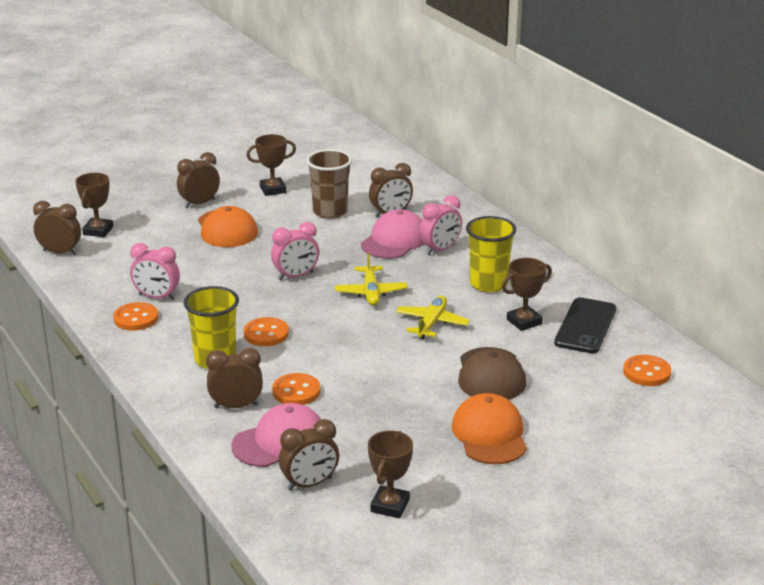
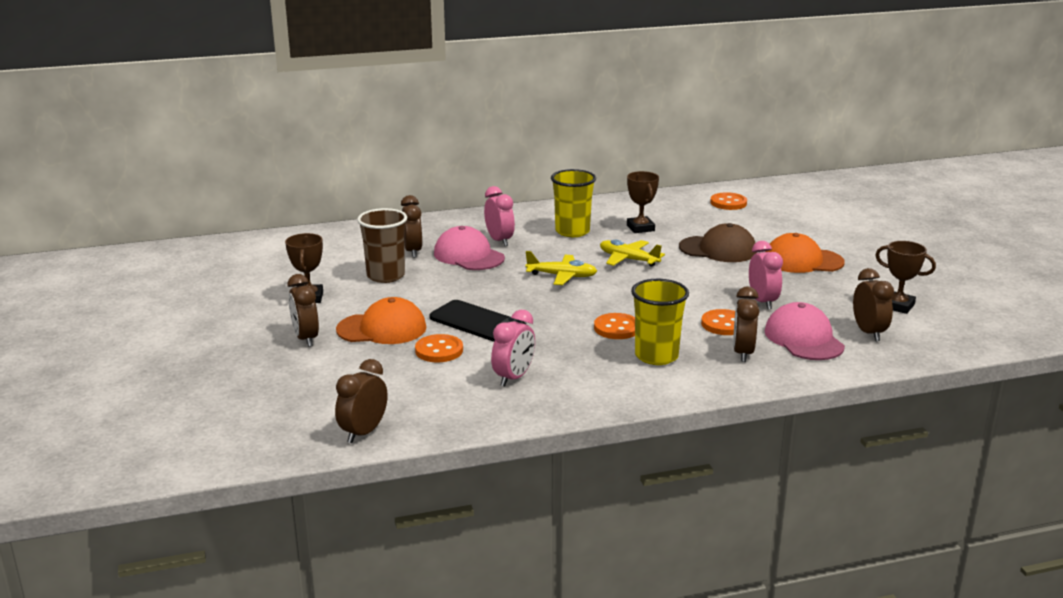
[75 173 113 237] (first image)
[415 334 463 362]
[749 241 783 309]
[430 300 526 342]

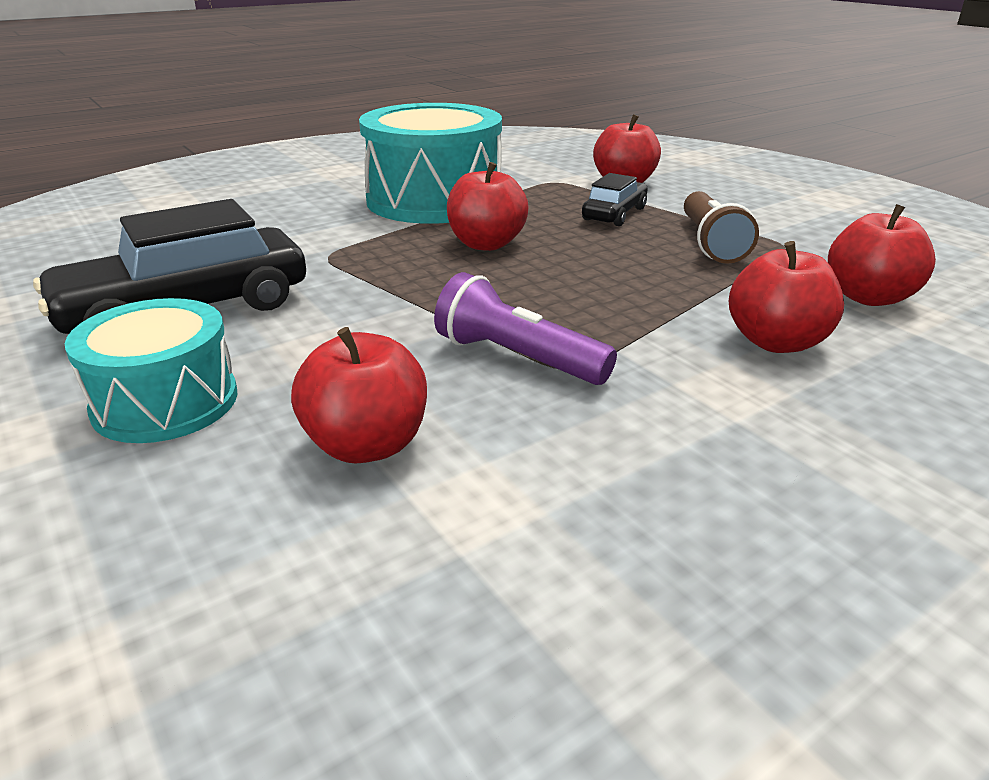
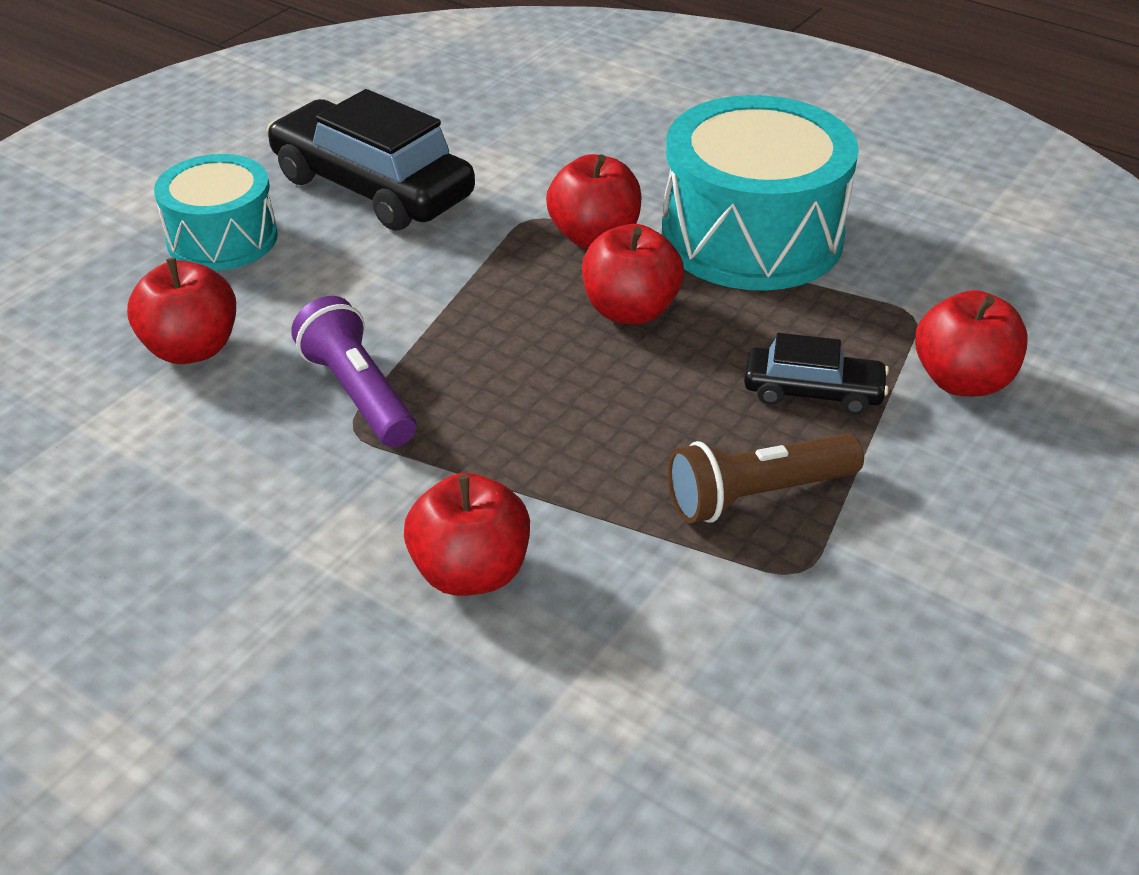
[291 296 416 447]
[546 154 642 249]

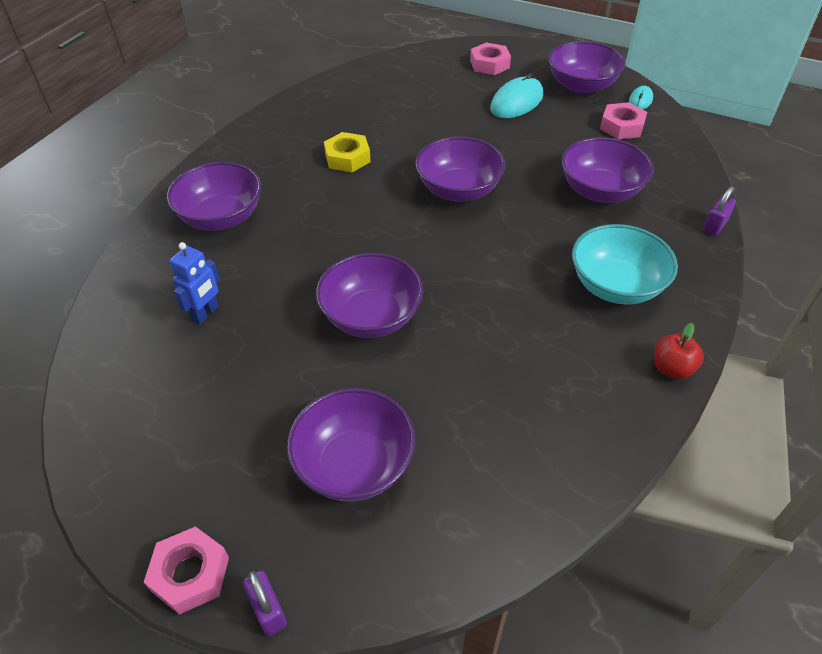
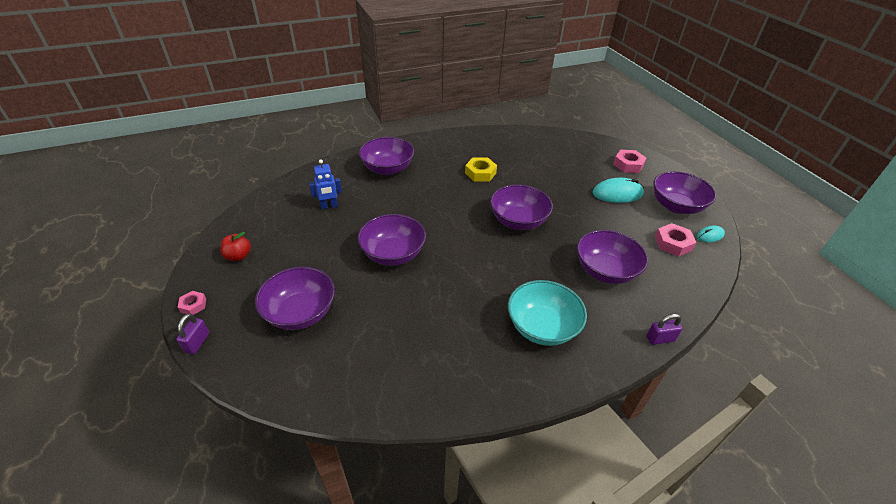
[178 291 206 315]
[220 232 251 261]

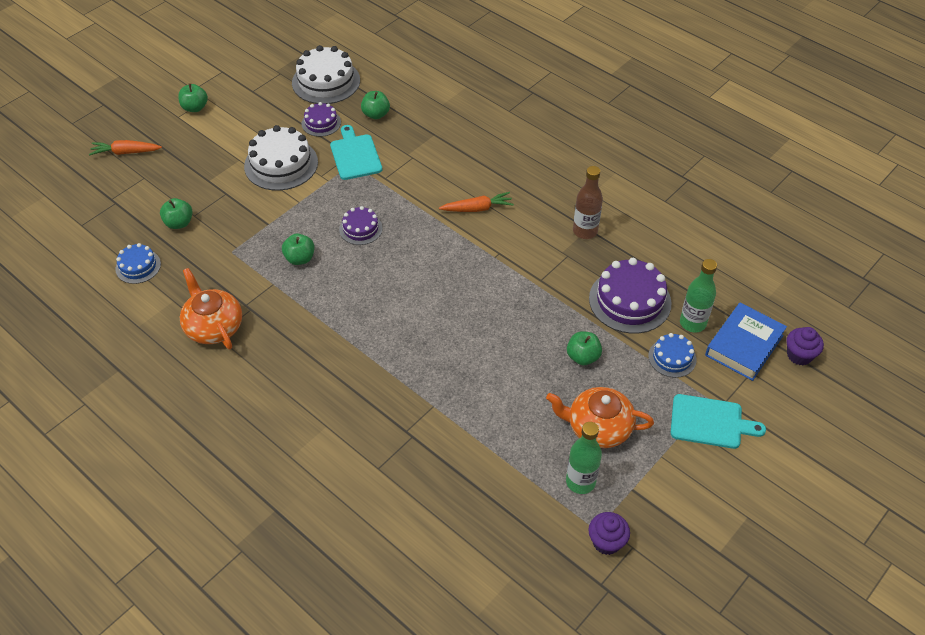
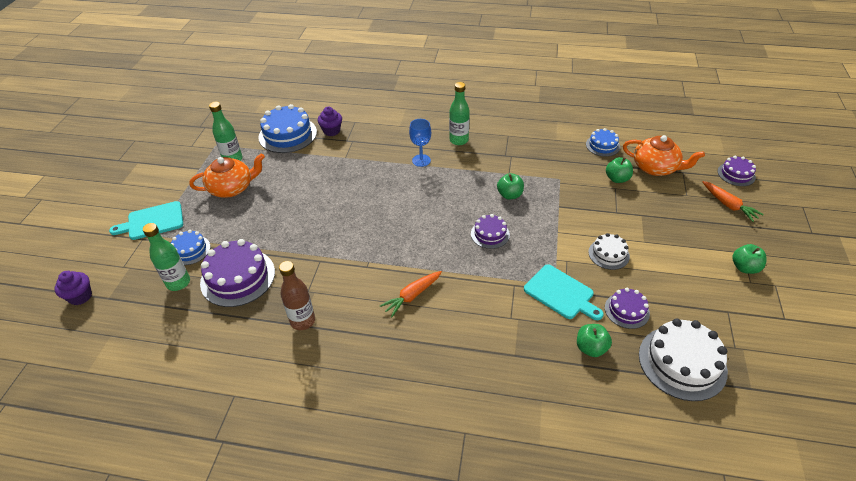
[703 181 764 222]
[623 135 705 176]
[588 233 630 270]
[567 332 602 365] (first image)
[318 107 342 136]
[705 303 787 381] (first image)
[258 104 317 153]
[409 119 431 167]
[449 82 470 145]
[717 156 756 186]

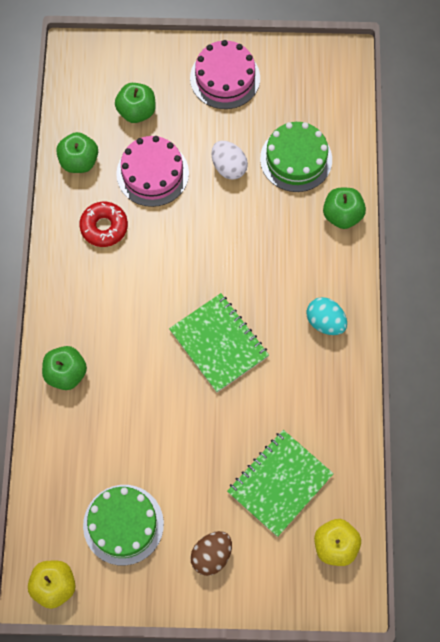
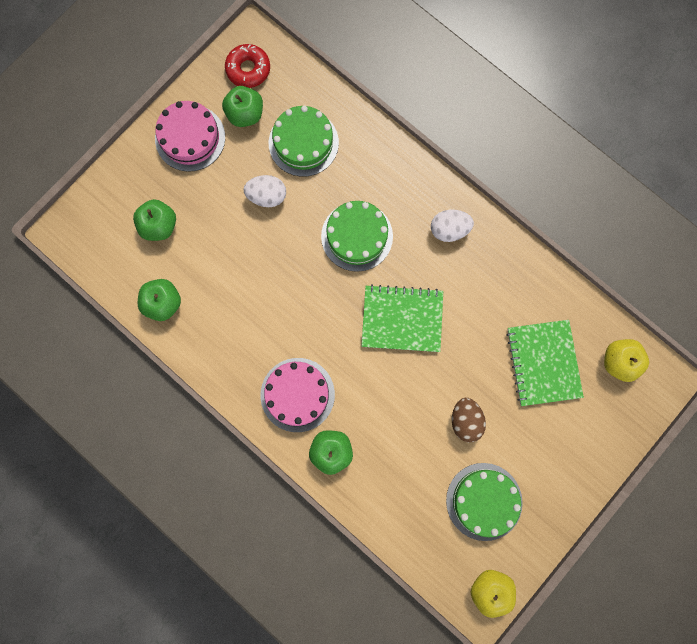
[225 44 270 88]
[260 358 335 432]
[452 398 486 442]
[431 210 474 242]
[222 86 263 127]
[321 201 393 272]

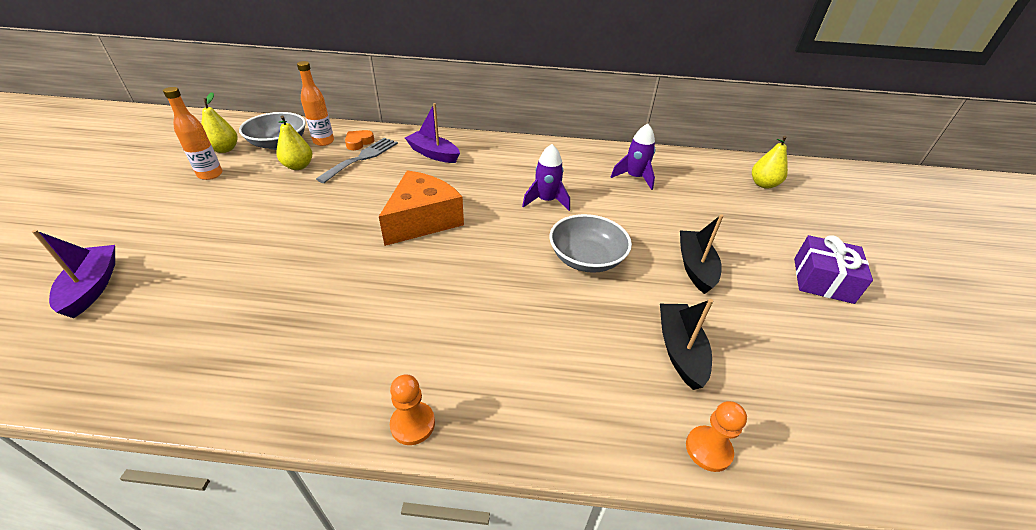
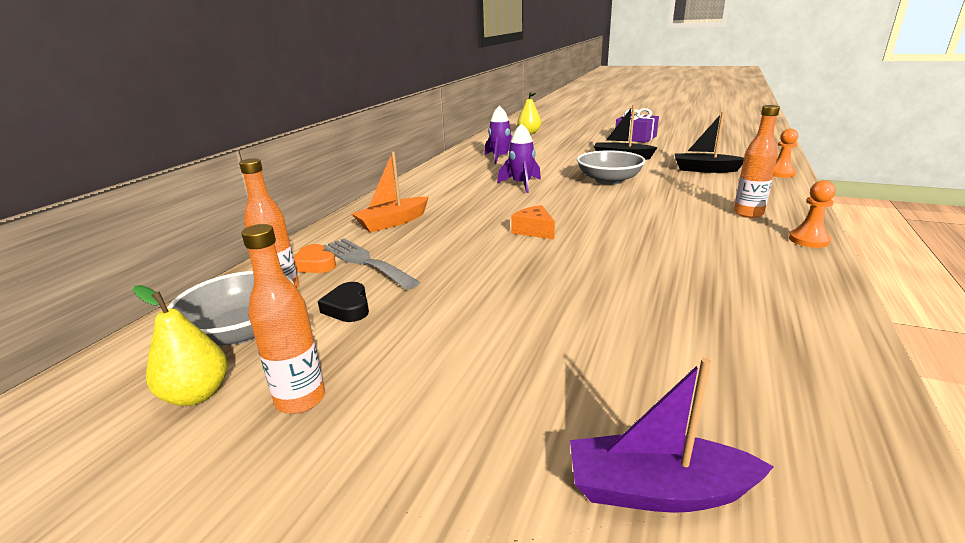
[318 282 369 322]
[511 205 555 239]
[352 151 429 232]
[734 105 780 218]

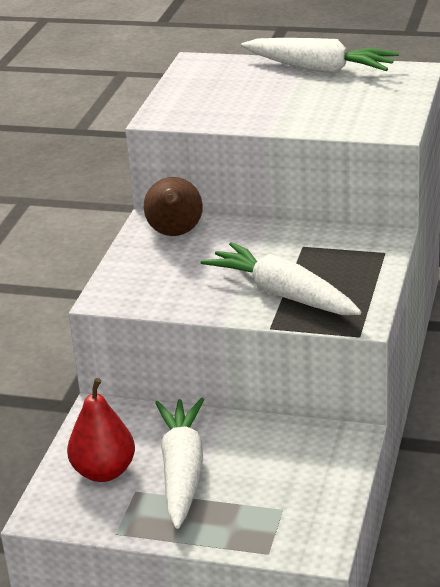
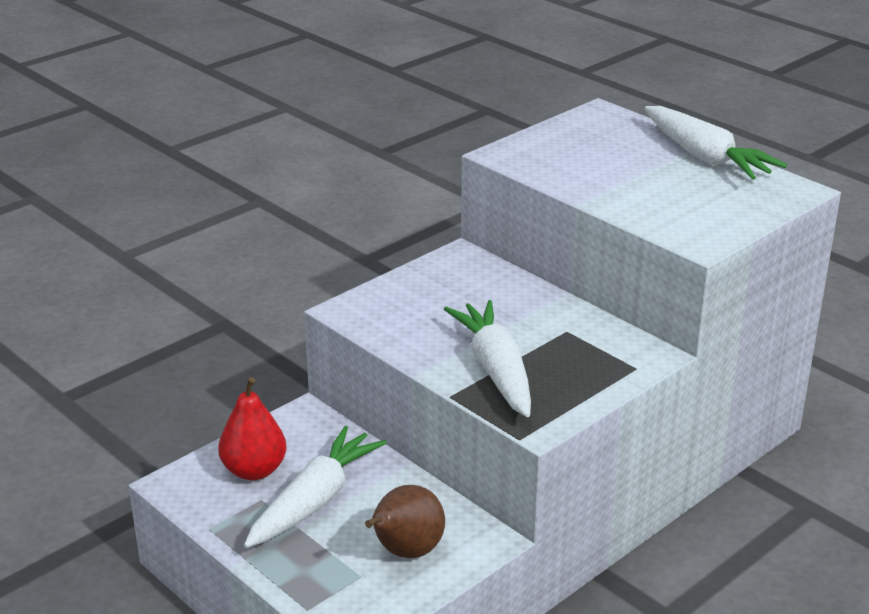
[365 485 445 558]

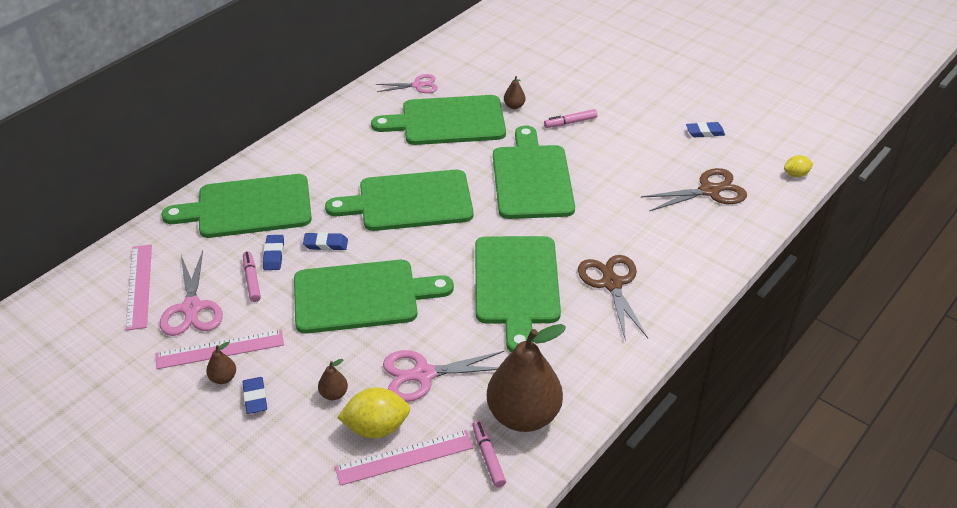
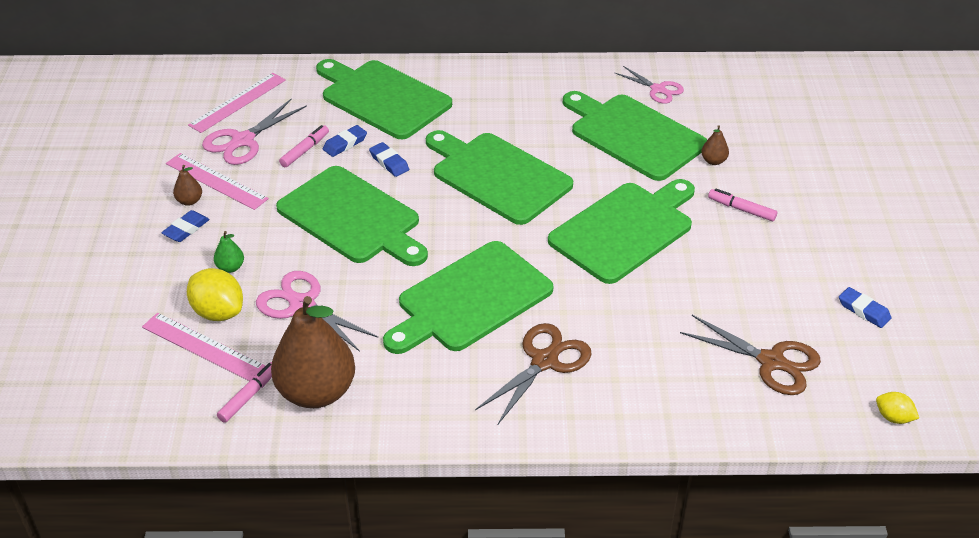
[214 231 244 273]

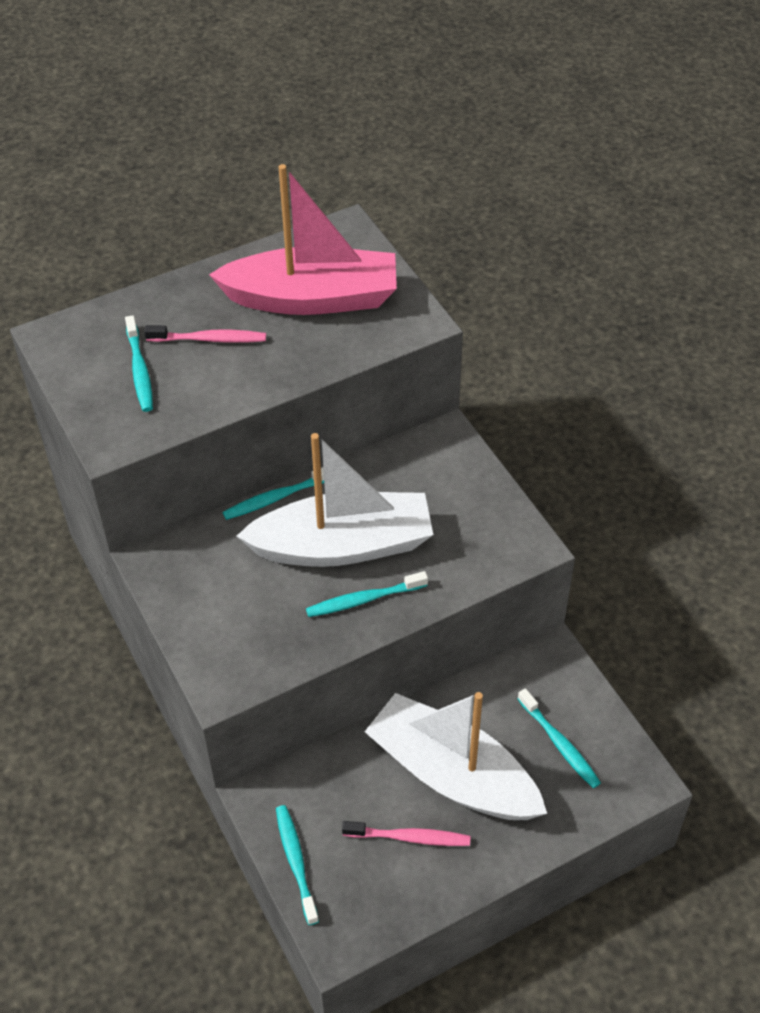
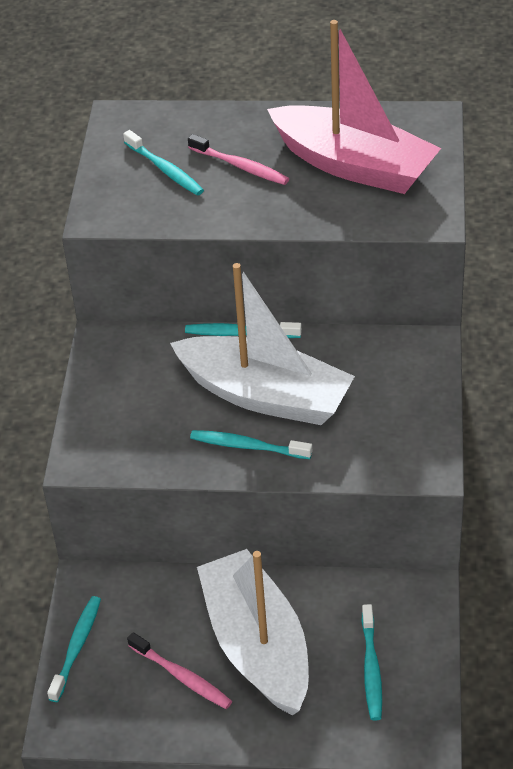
[123 130 204 196]

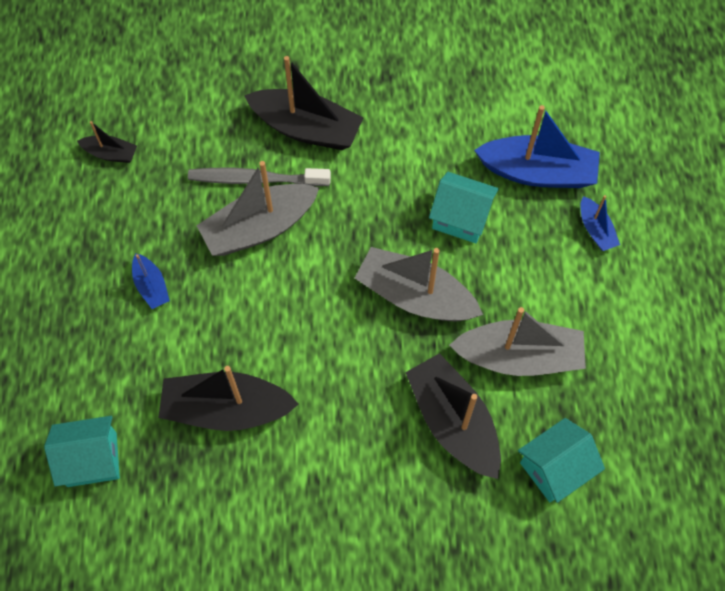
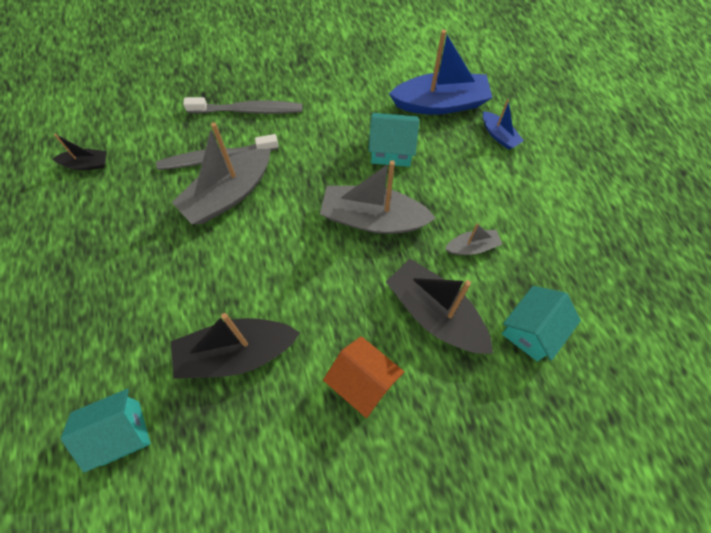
[132 253 170 309] (first image)
[183 97 302 114]
[445 223 502 255]
[323 336 404 418]

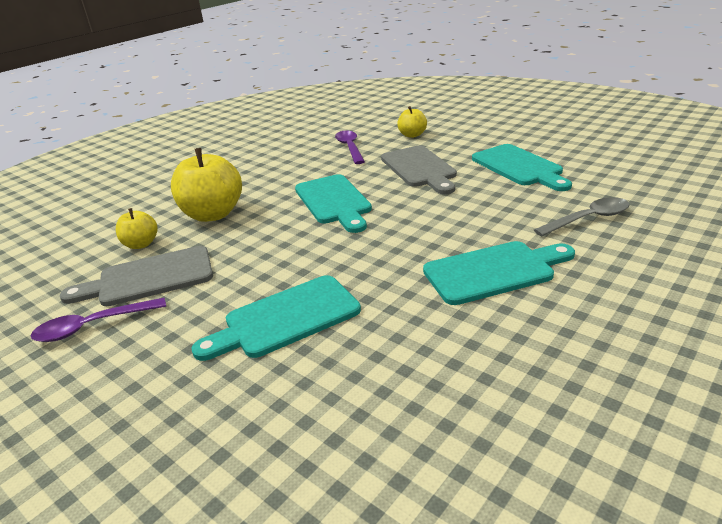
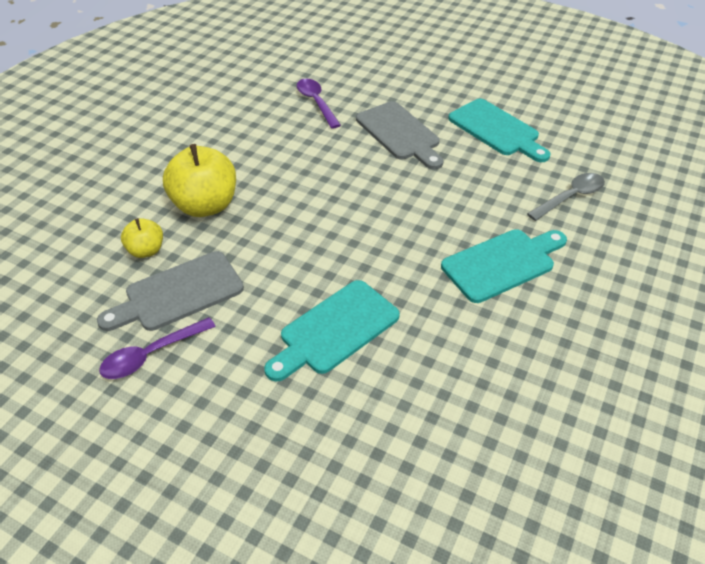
[295 174 372 233] (first image)
[397 106 427 138] (first image)

